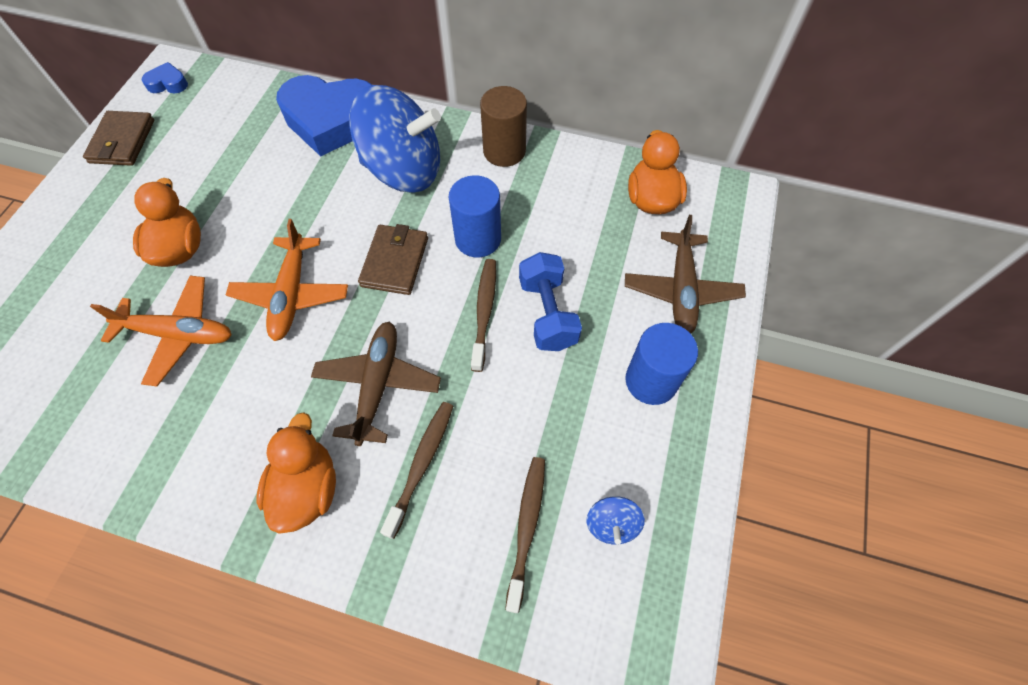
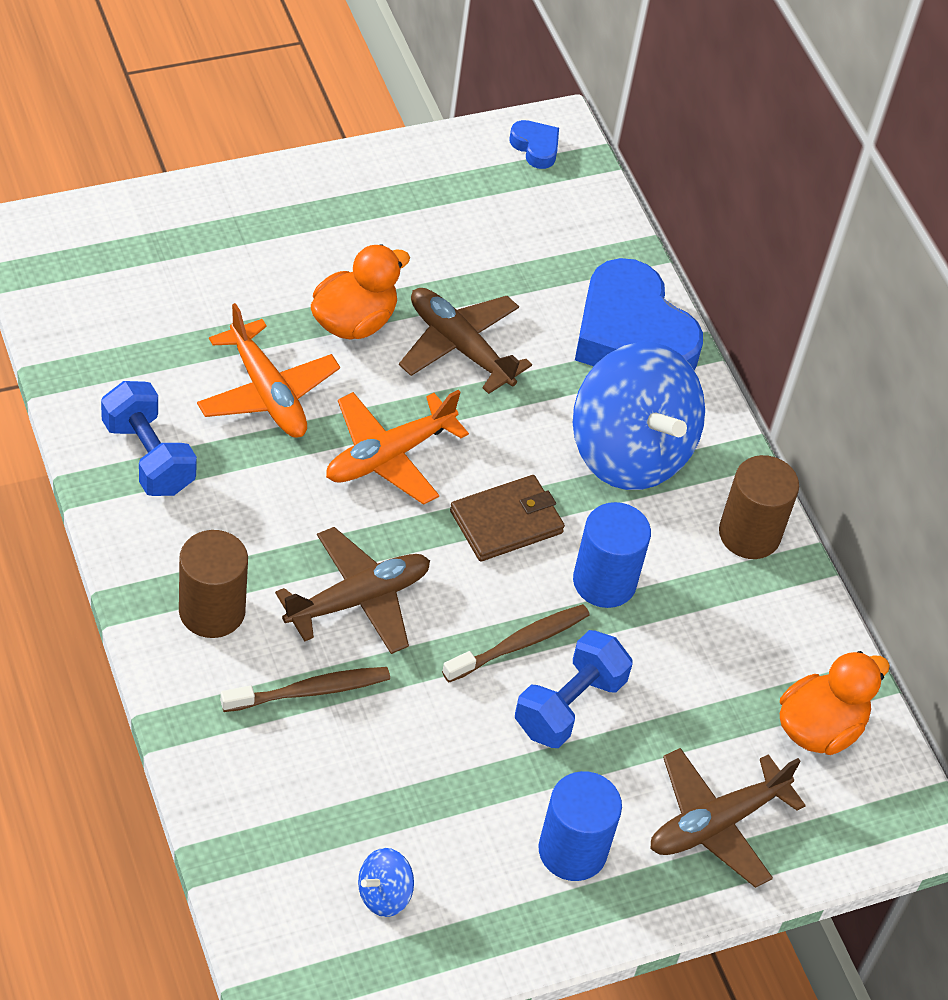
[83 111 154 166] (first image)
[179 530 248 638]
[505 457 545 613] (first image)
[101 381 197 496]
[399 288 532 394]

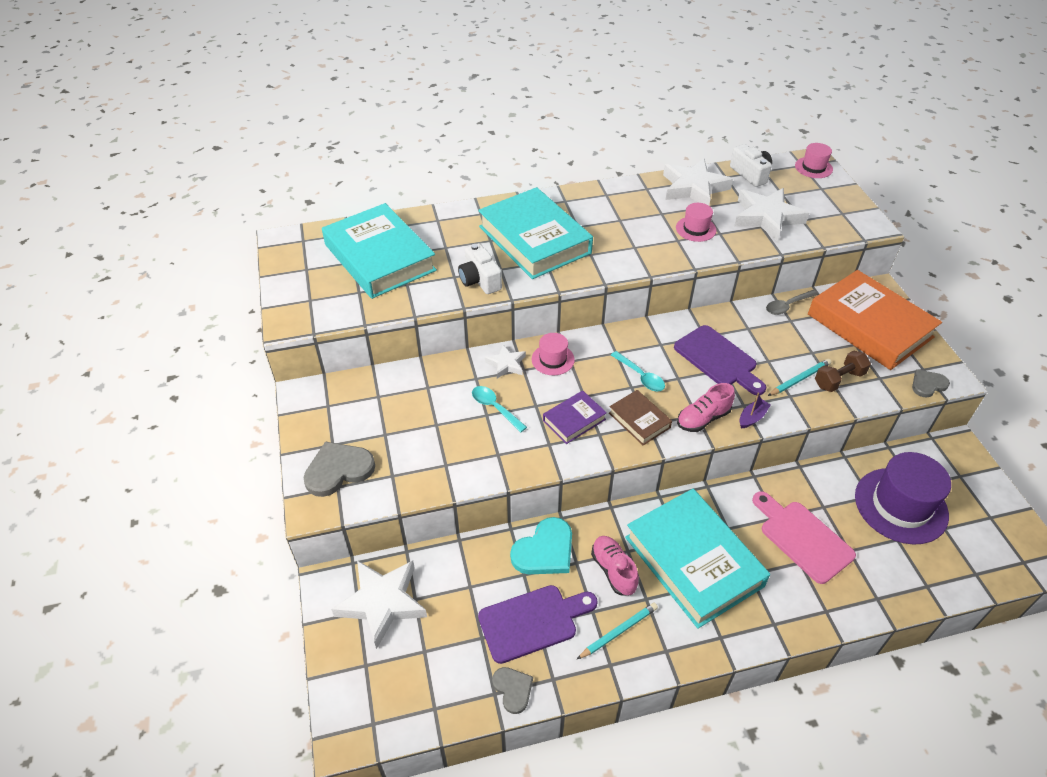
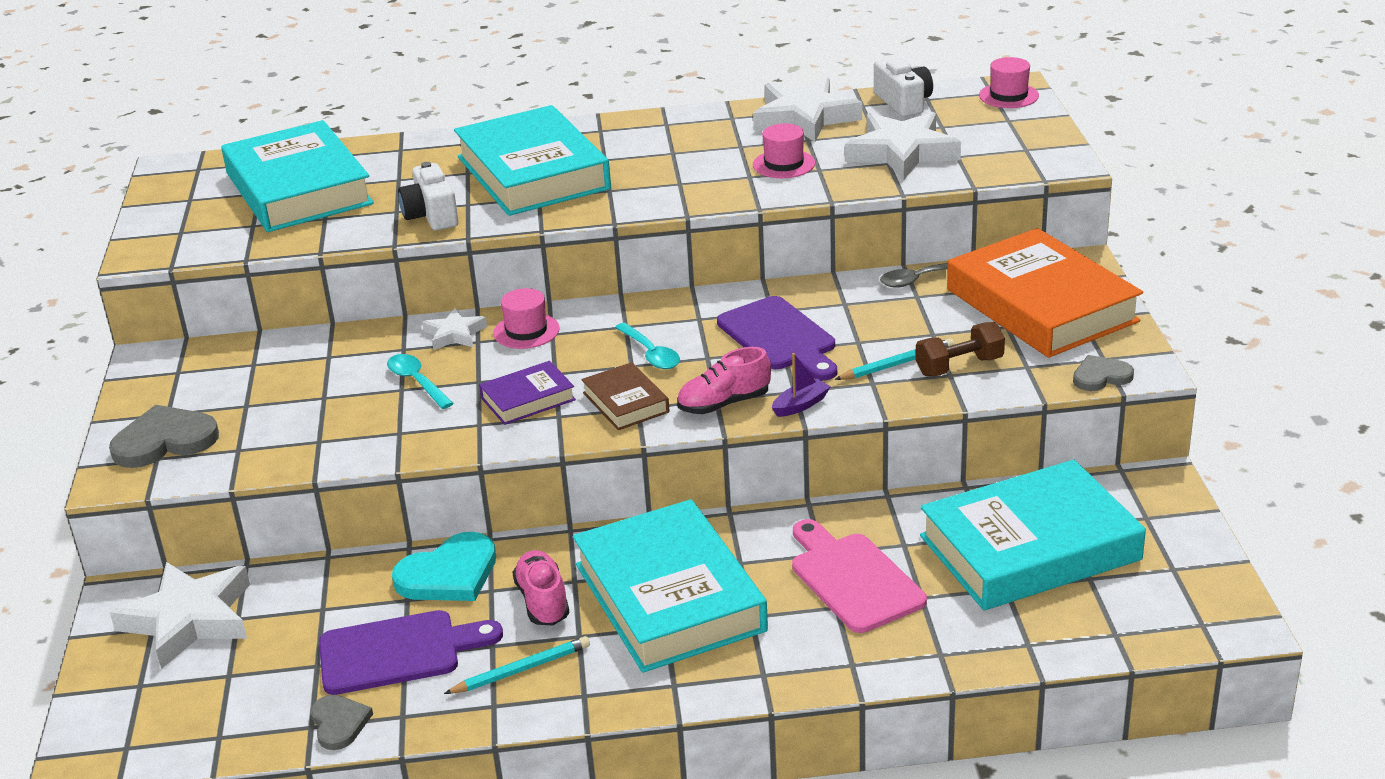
[920 460 1146 610]

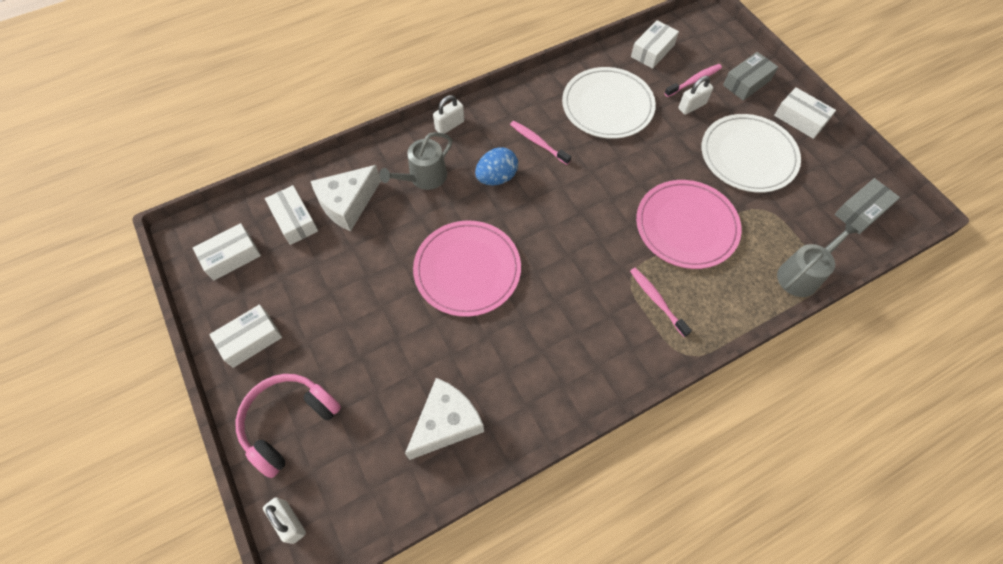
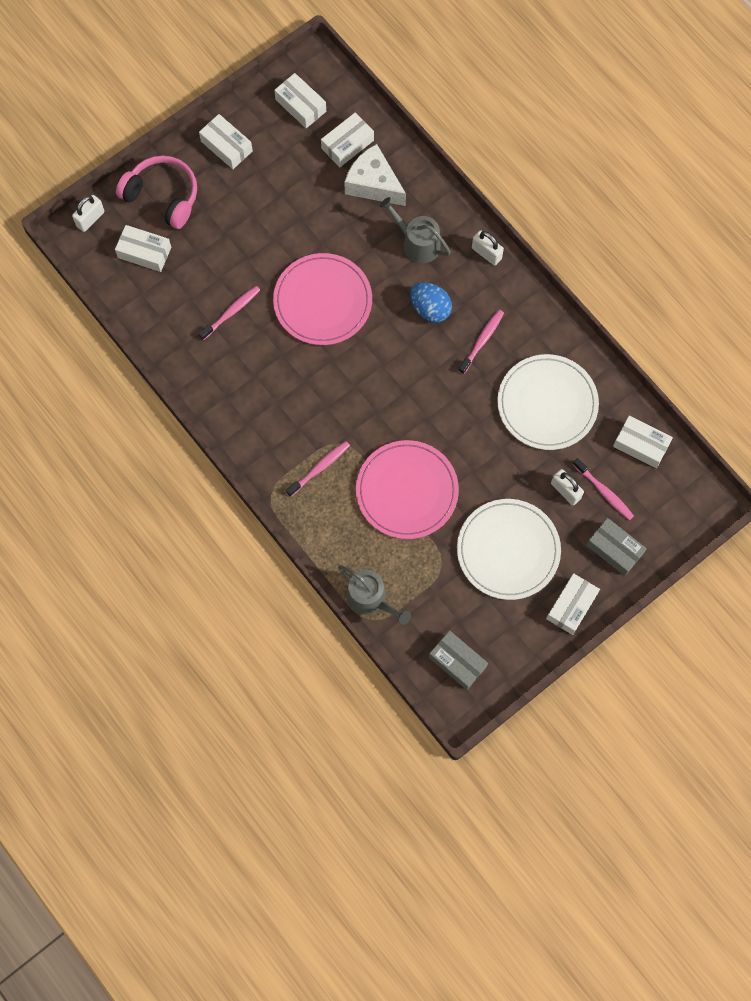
[405 378 484 460] (first image)
[115 225 171 272]
[199 286 260 340]

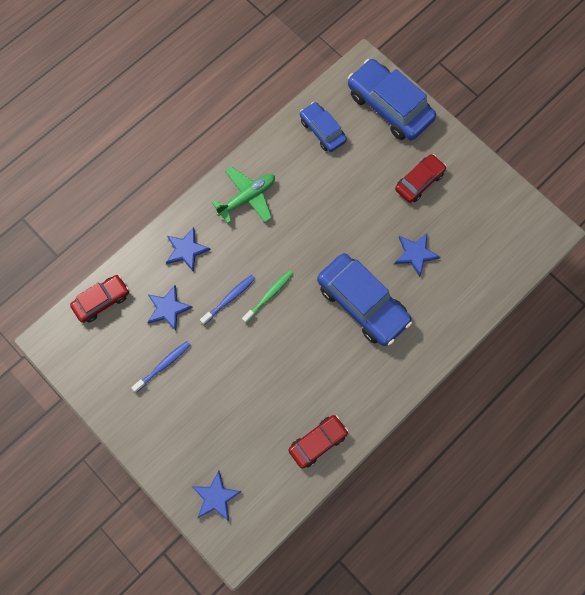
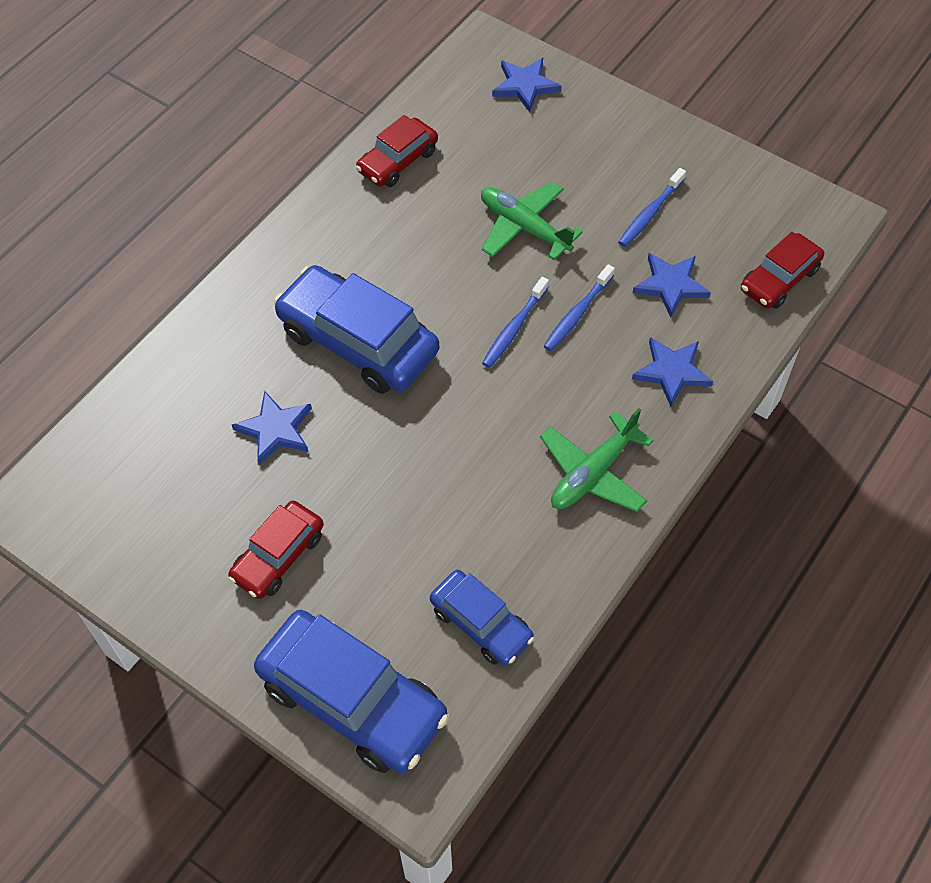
[482 277 549 368]
[481 182 583 260]

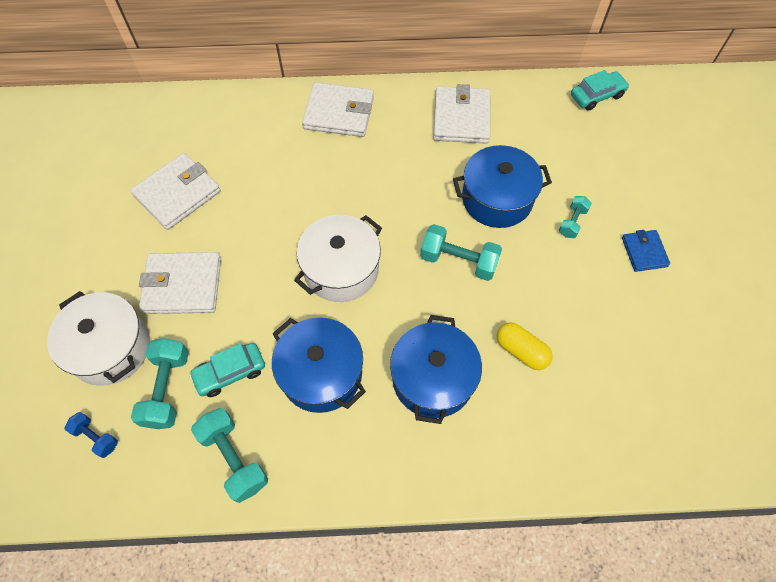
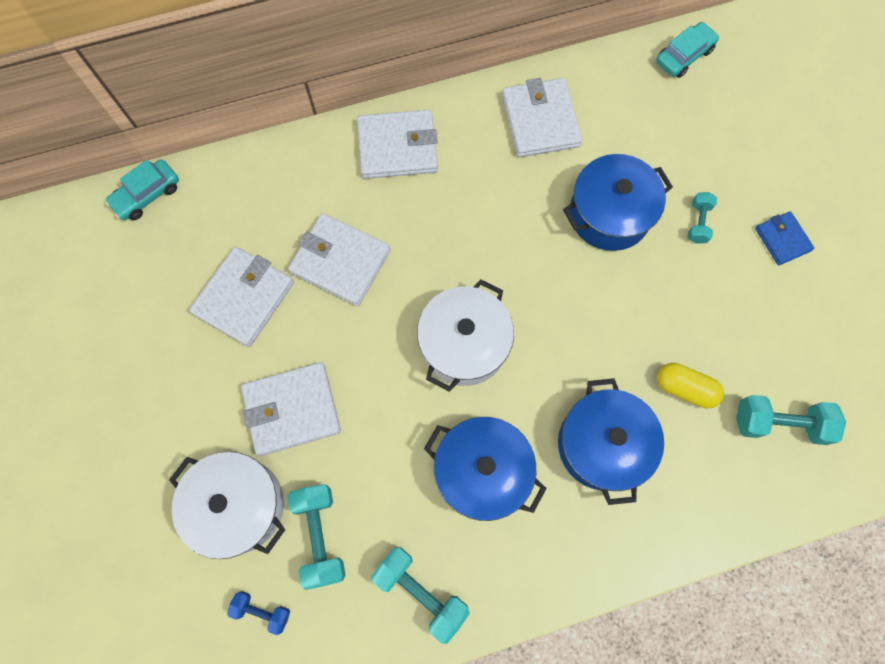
[105 159 179 220]
[736 395 846 445]
[288 213 391 306]

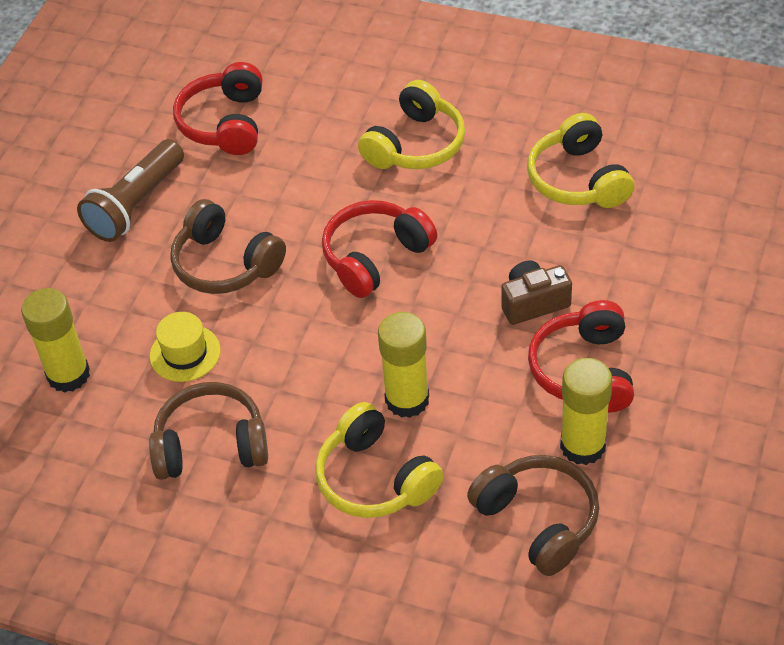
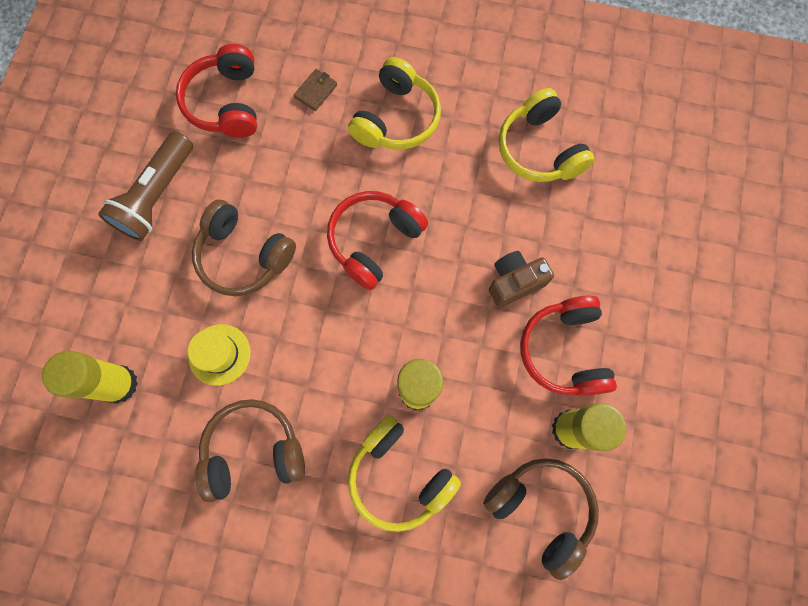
[294 69 337 111]

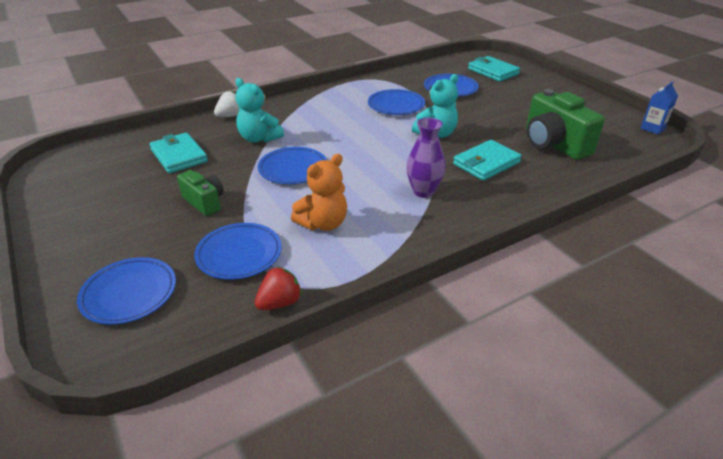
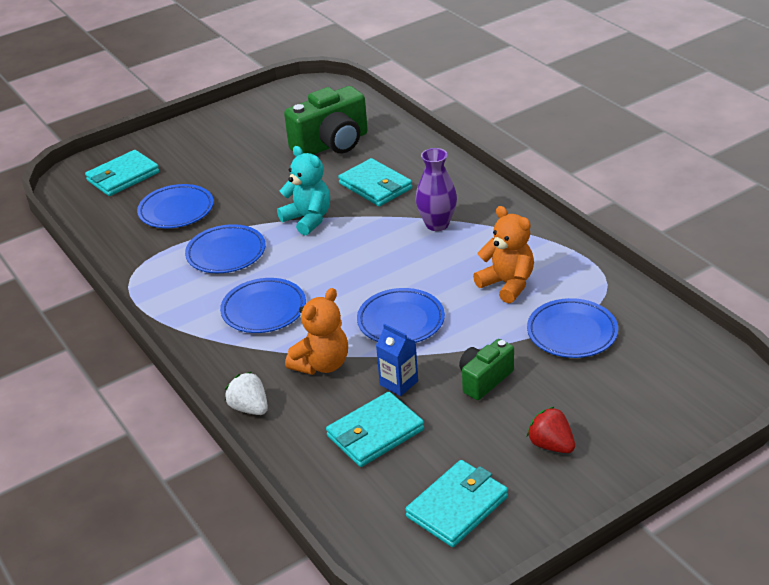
[220 278 306 333]
[285 288 348 375]
[527 407 575 453]
[376 323 418 396]
[405 460 508 547]

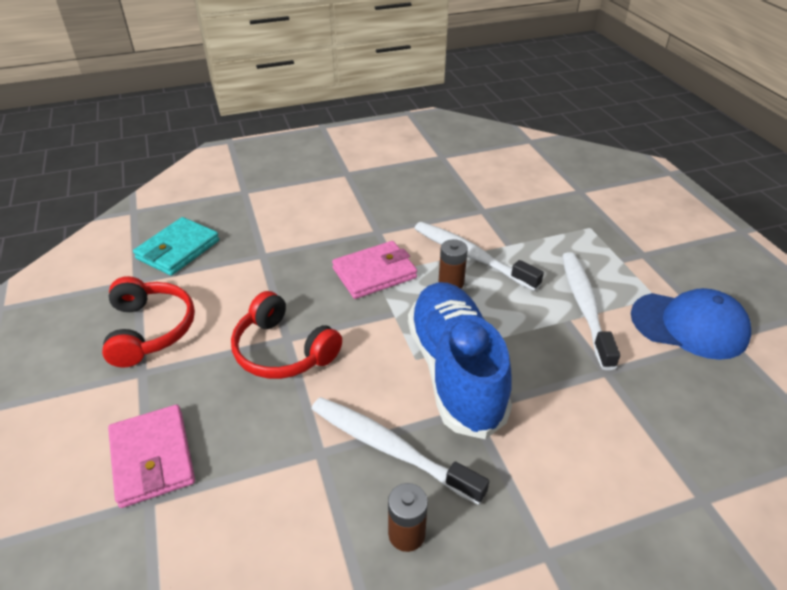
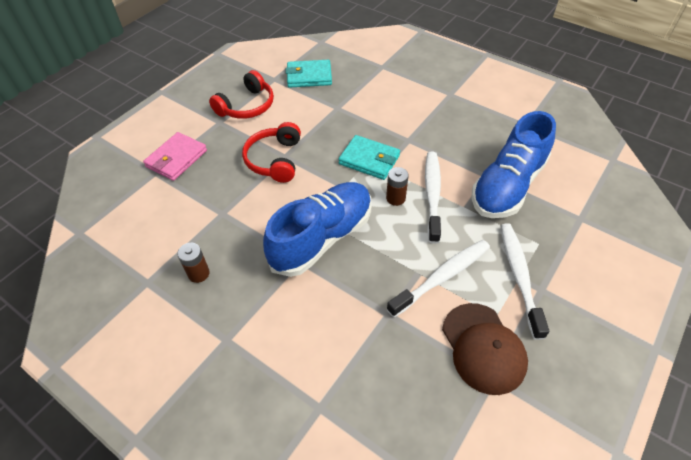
[501 223 549 340]
[338 135 400 180]
[442 303 528 395]
[472 111 556 218]

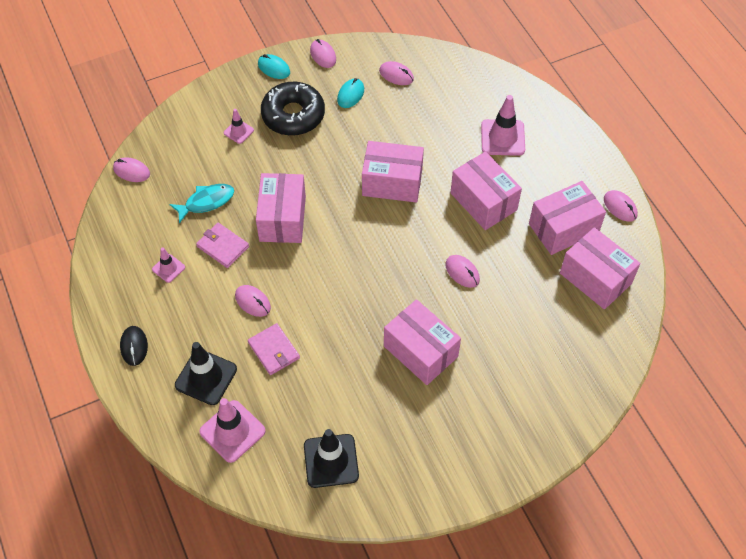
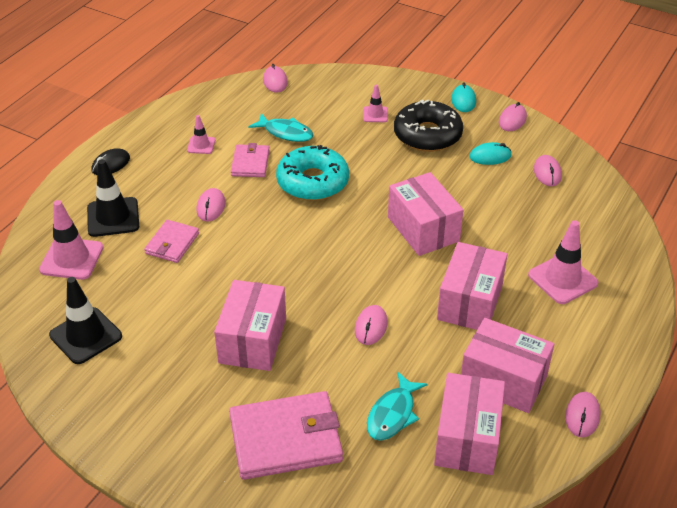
[276 145 349 201]
[229 391 343 480]
[367 372 428 441]

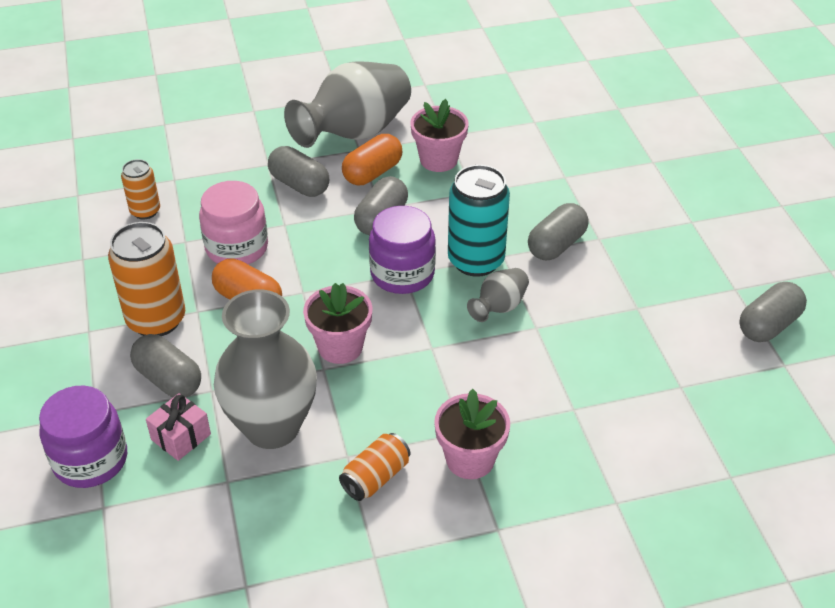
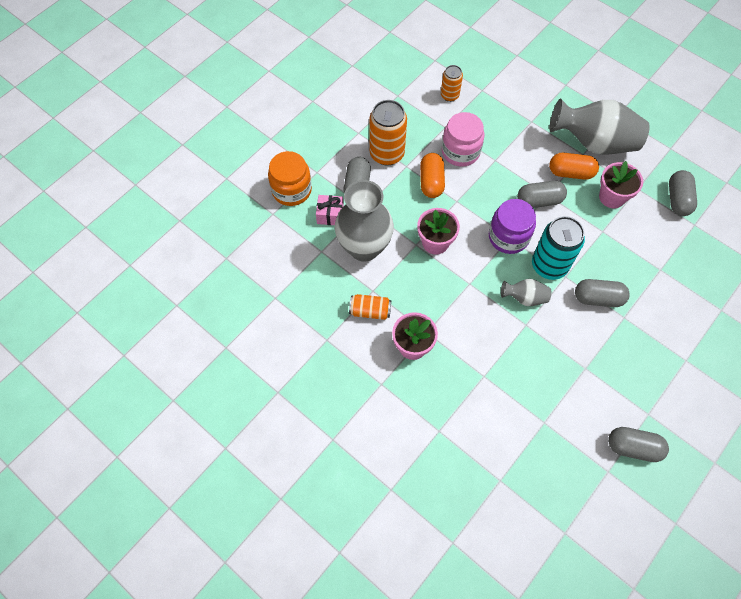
[268 151 312 206]
[669 170 697 216]

